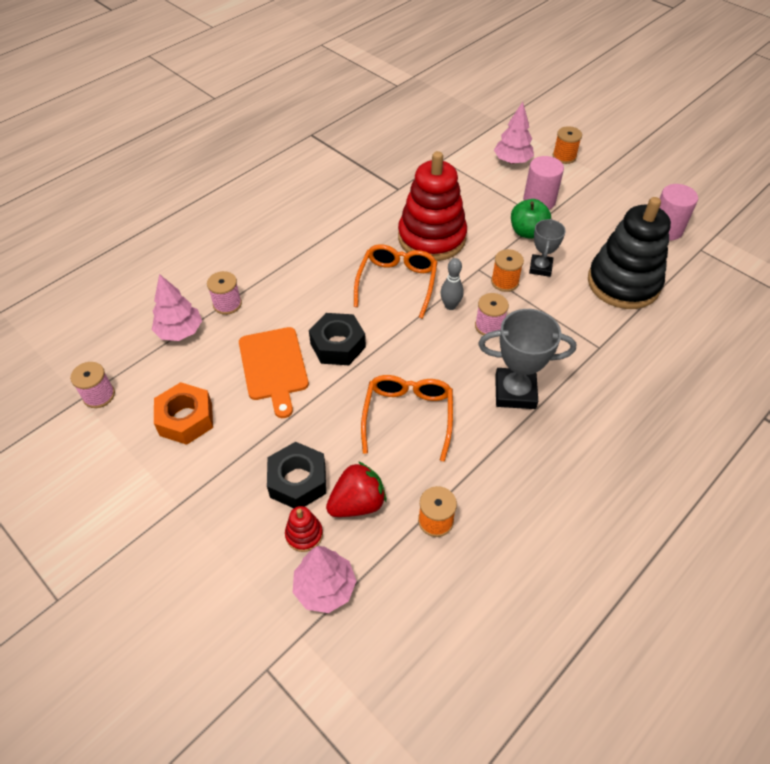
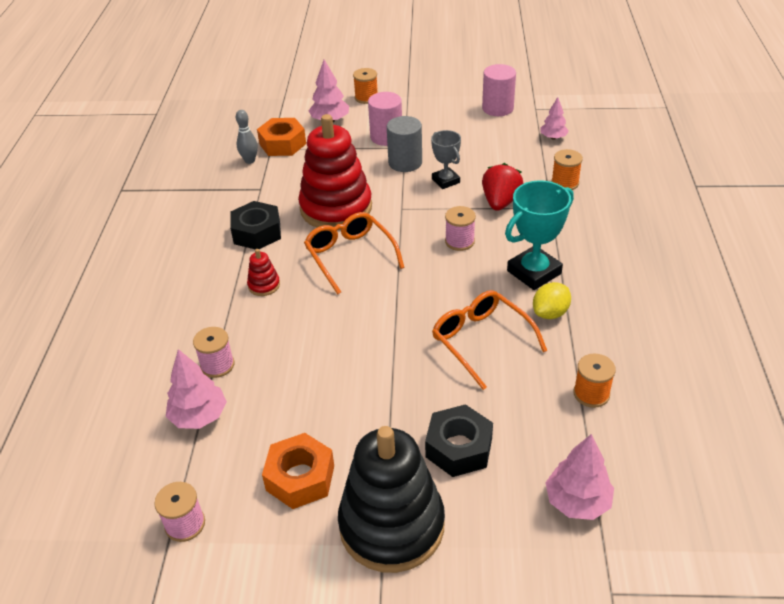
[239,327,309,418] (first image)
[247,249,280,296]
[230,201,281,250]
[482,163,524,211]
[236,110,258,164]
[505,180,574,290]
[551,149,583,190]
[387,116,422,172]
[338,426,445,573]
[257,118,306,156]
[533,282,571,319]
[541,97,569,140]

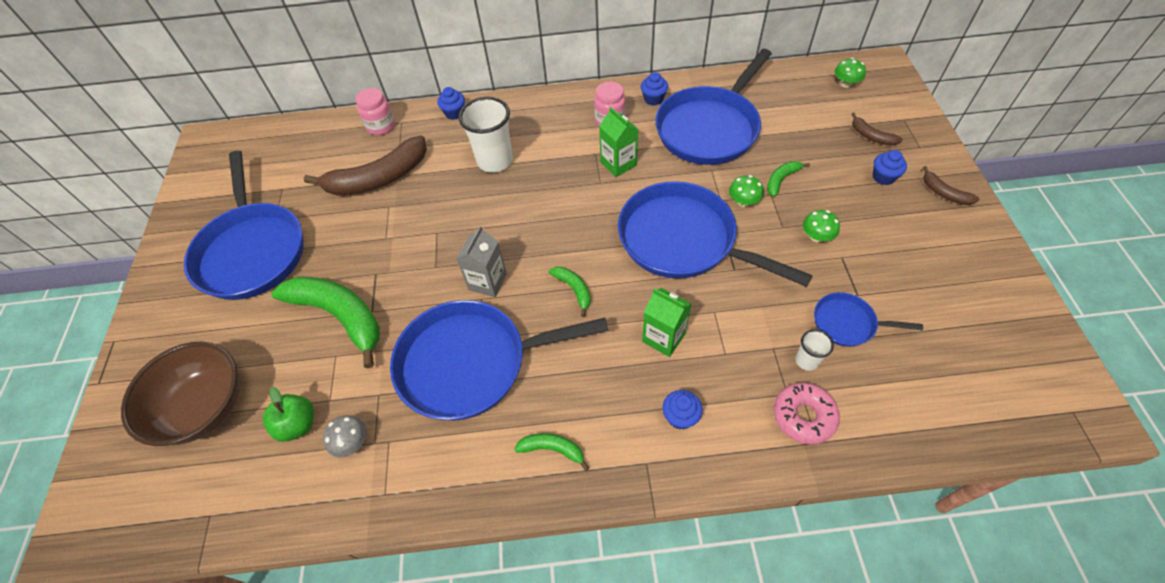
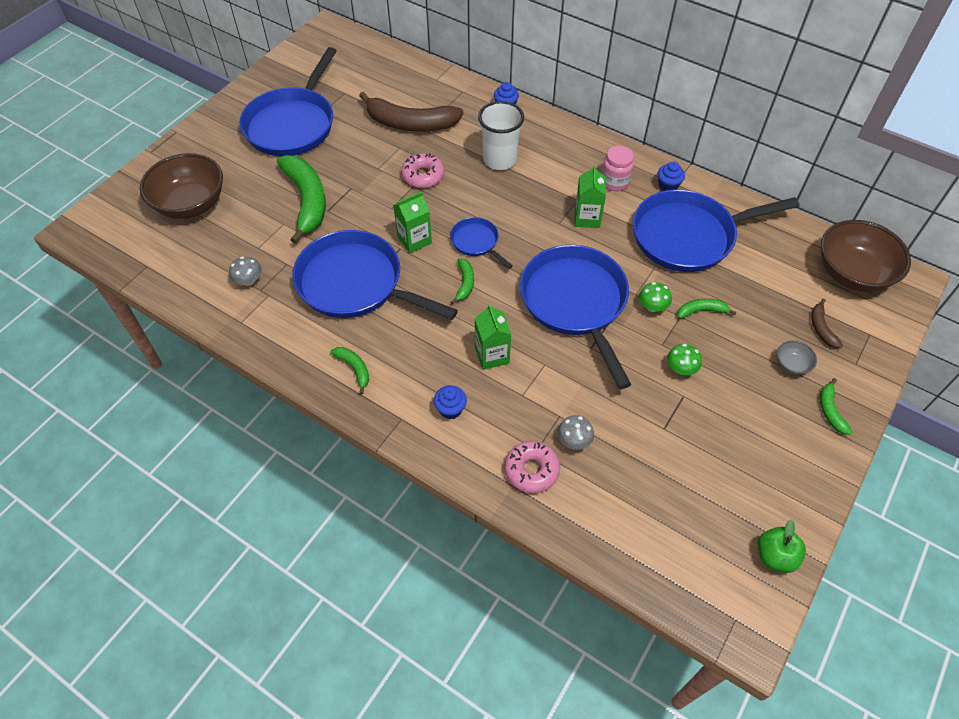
[758,520,806,573]
[355,88,395,135] (first image)
[393,191,432,253]
[557,415,594,450]
[450,217,513,269]
[821,220,911,292]
[777,341,817,375]
[820,378,852,435]
[401,153,445,188]

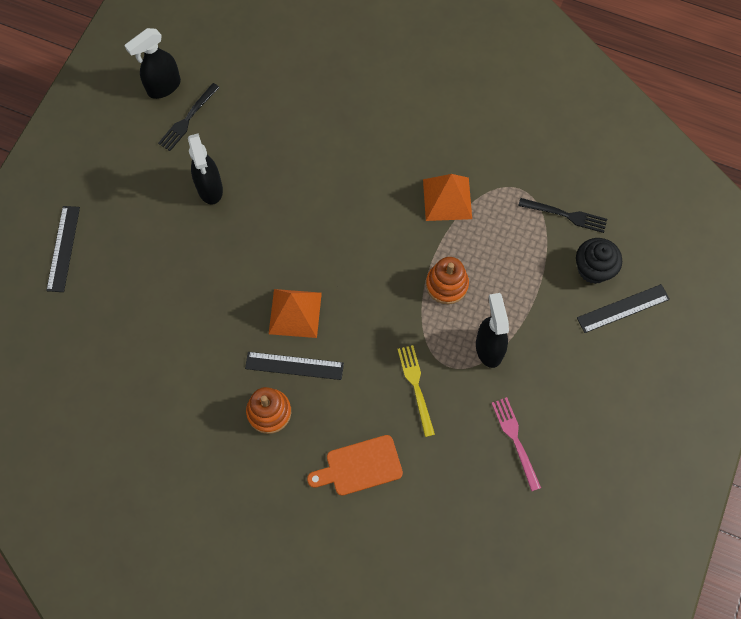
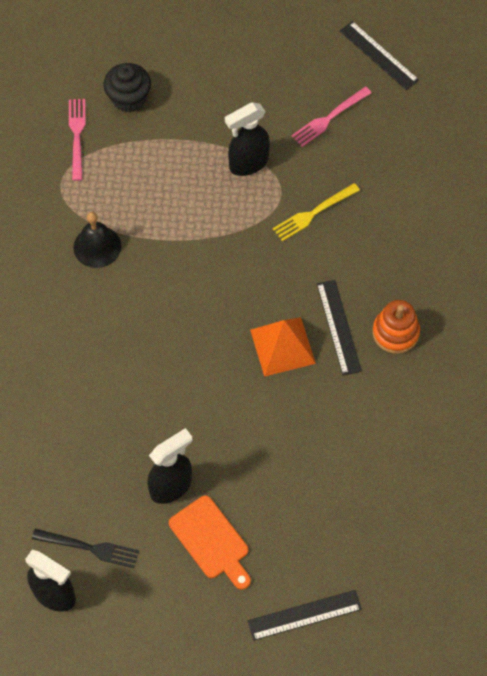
[169,495,251,590]
[73,212,121,268]
[426,257,469,304] (first image)
[69,99,86,181]
[340,21,419,90]

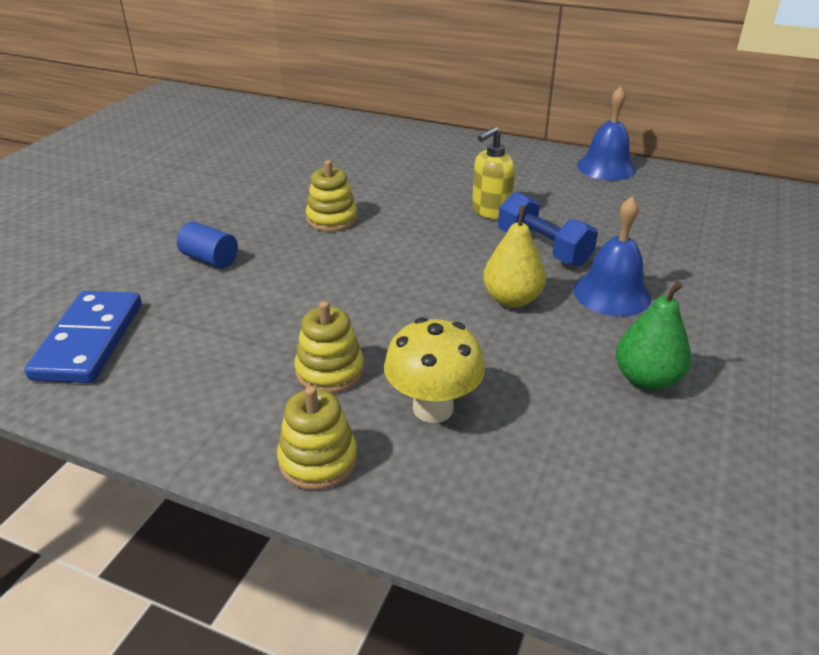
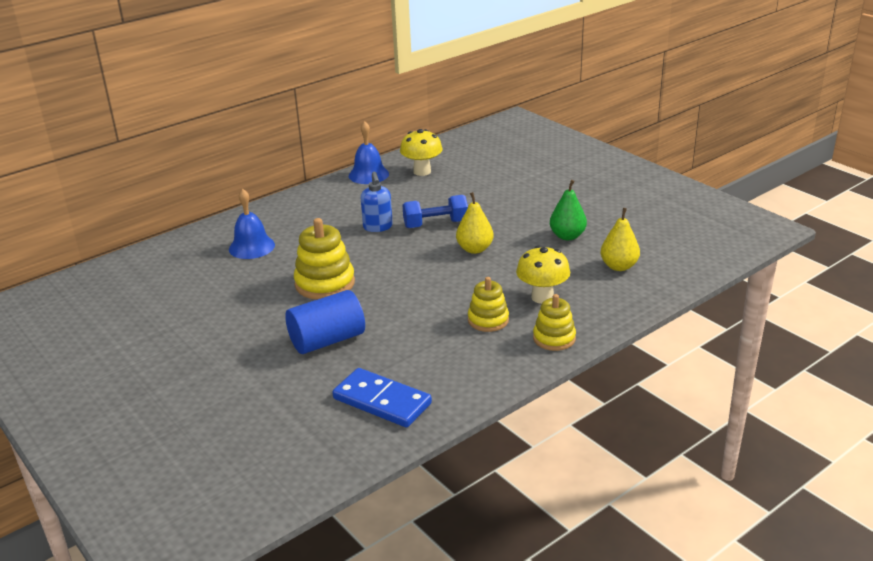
[285,290,365,354]
[294,218,355,300]
[361,172,393,232]
[229,189,275,259]
[400,129,443,176]
[600,208,640,271]

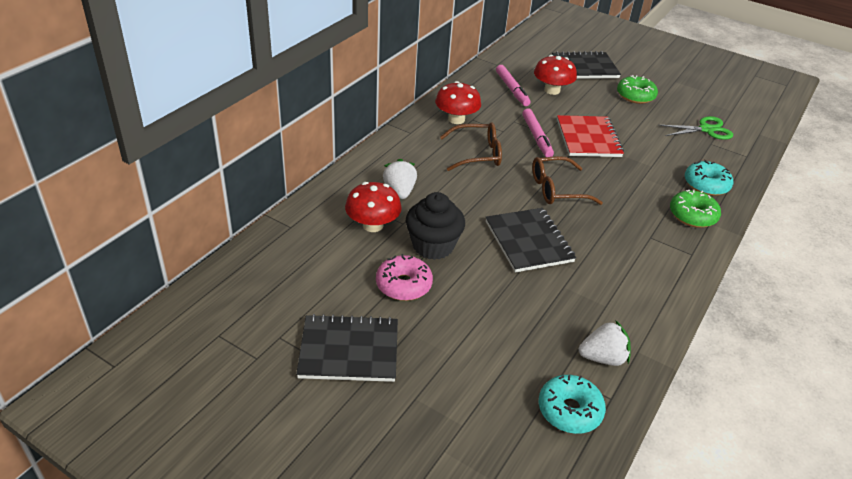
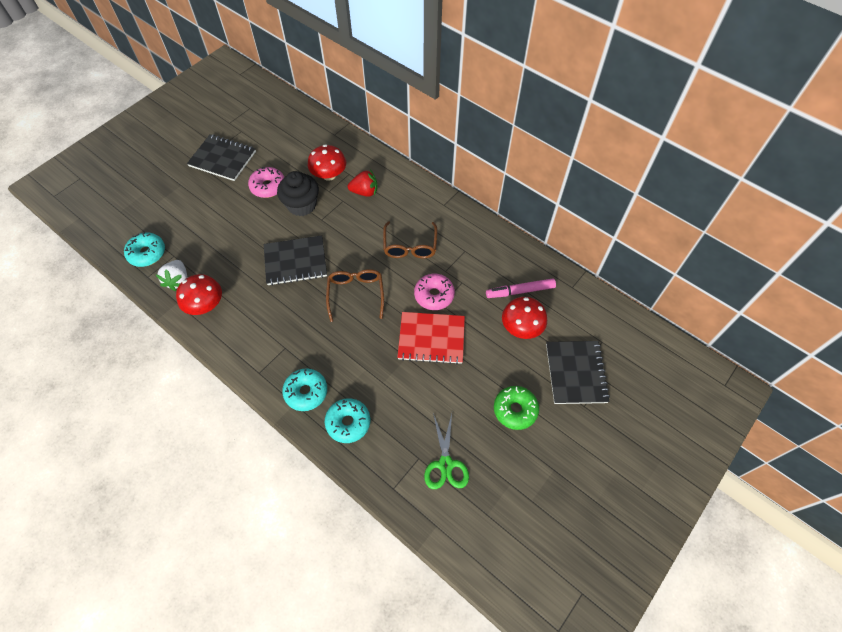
[187,134,256,181]
[348,170,378,197]
[176,274,222,315]
[414,274,455,310]
[282,368,327,411]

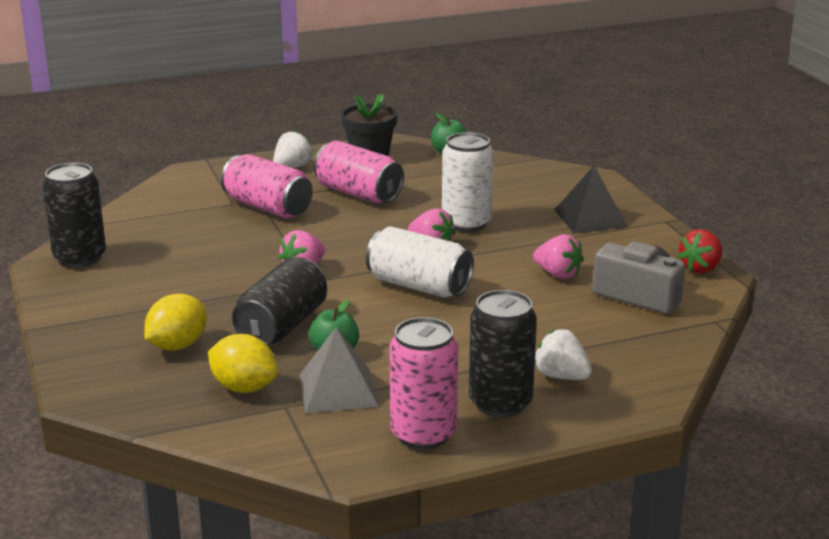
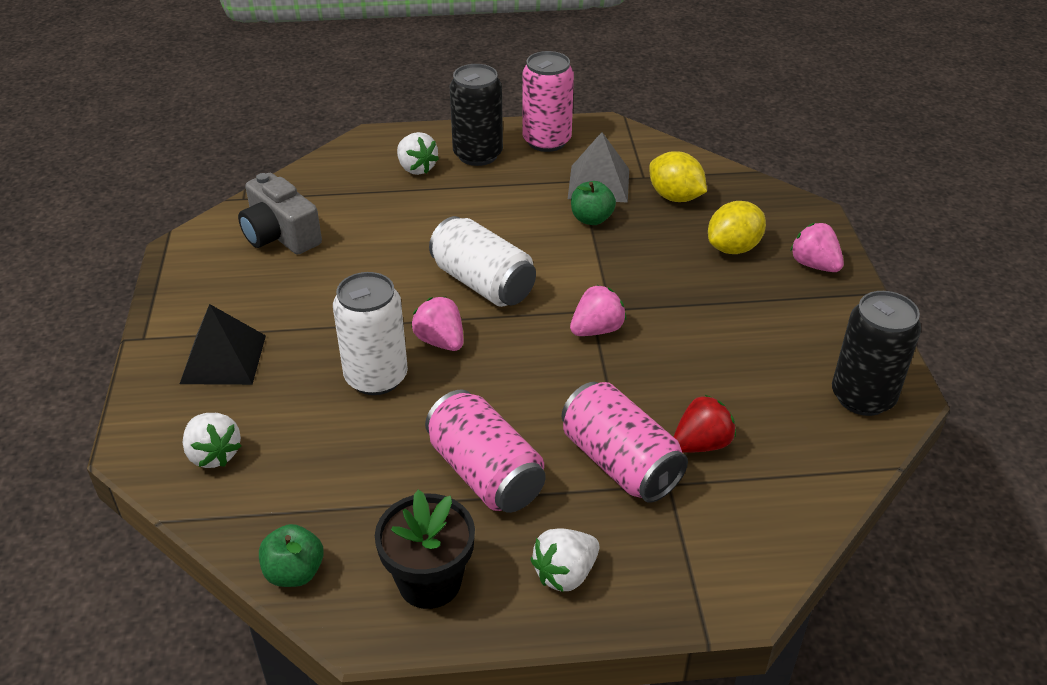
[232,257,327,345] (first image)
[790,223,844,272]
[674,395,736,453]
[182,413,241,468]

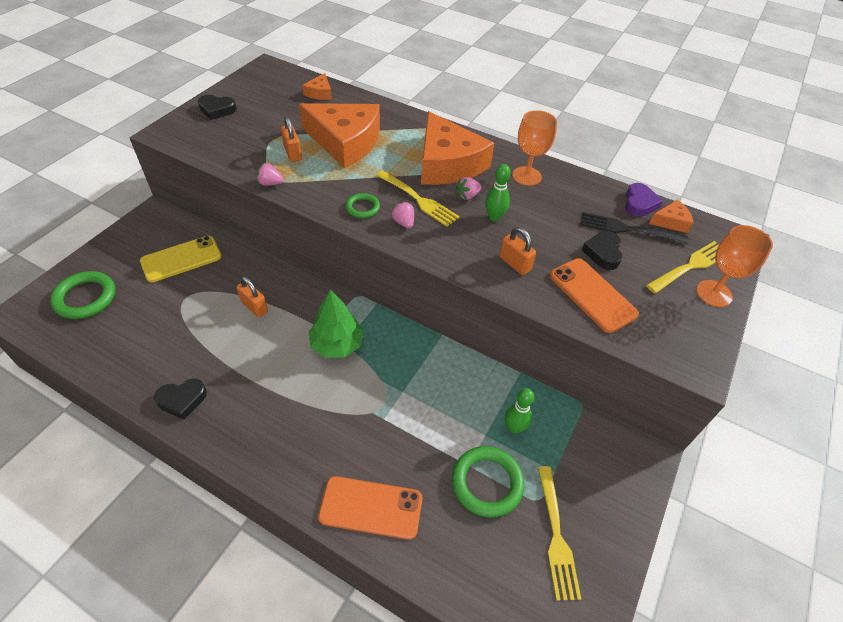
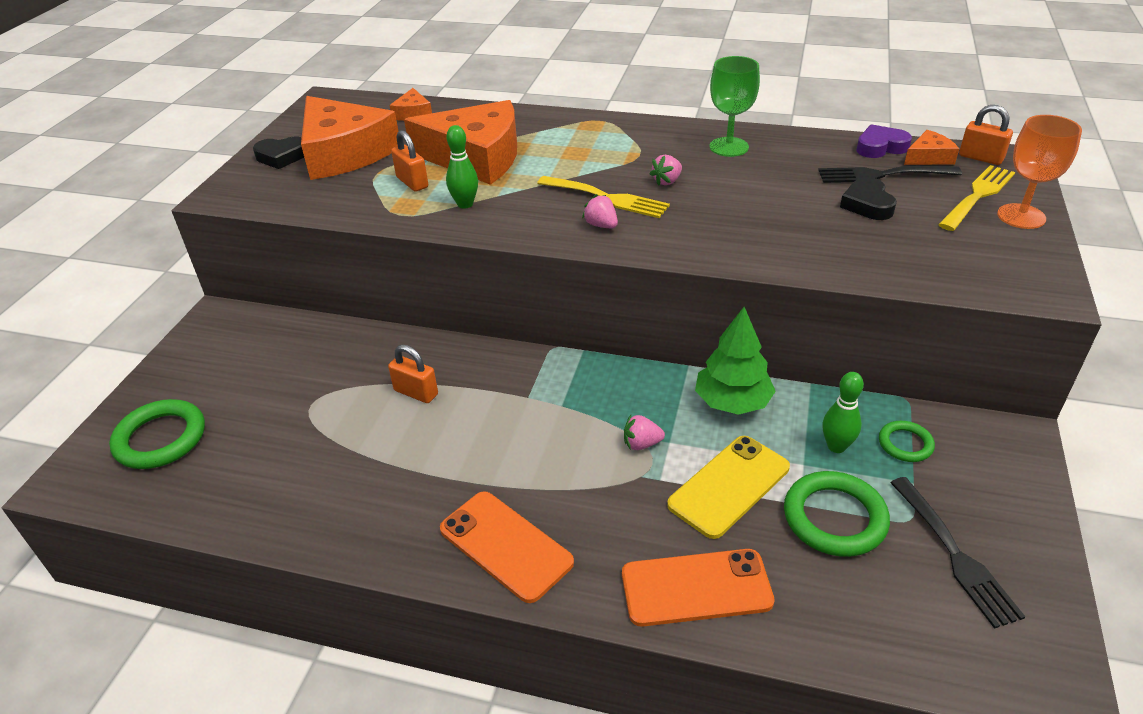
[667,436,790,539]
[154,378,207,420] (first image)
[624,415,665,450]
[695,307,776,415]
[879,421,935,462]
[301,96,399,180]
[446,125,478,209]
[959,105,1013,165]
[709,56,760,157]
[890,477,1025,629]
[440,491,574,603]
[856,124,912,158]

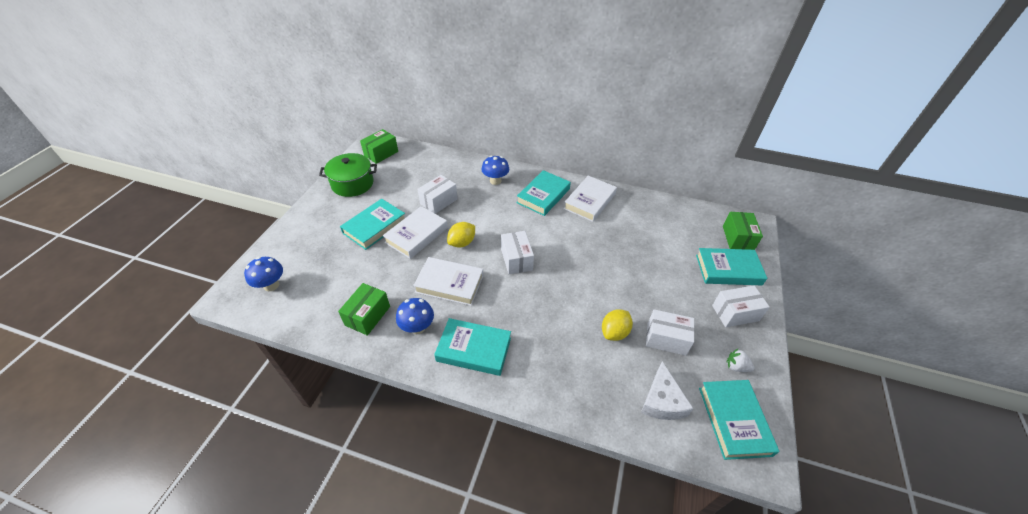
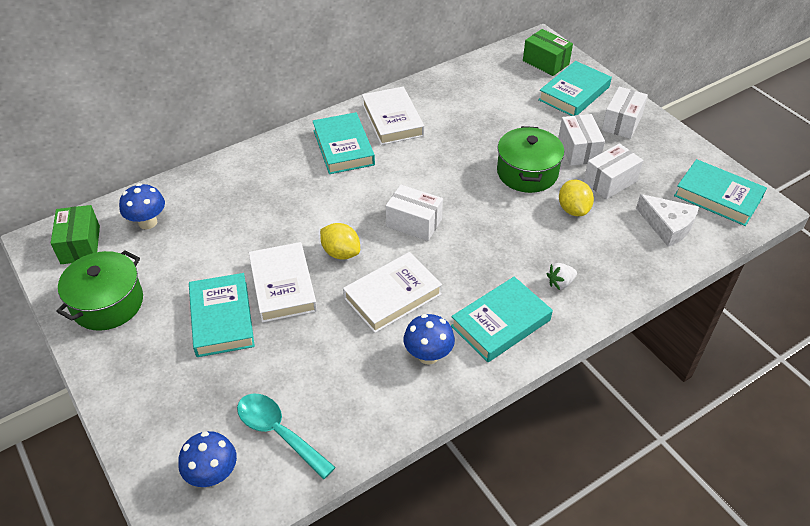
[338,283,390,336] (first image)
[558,114,605,166]
[320,223,360,259]
[119,183,165,229]
[547,263,577,290]
[237,393,336,479]
[497,126,564,193]

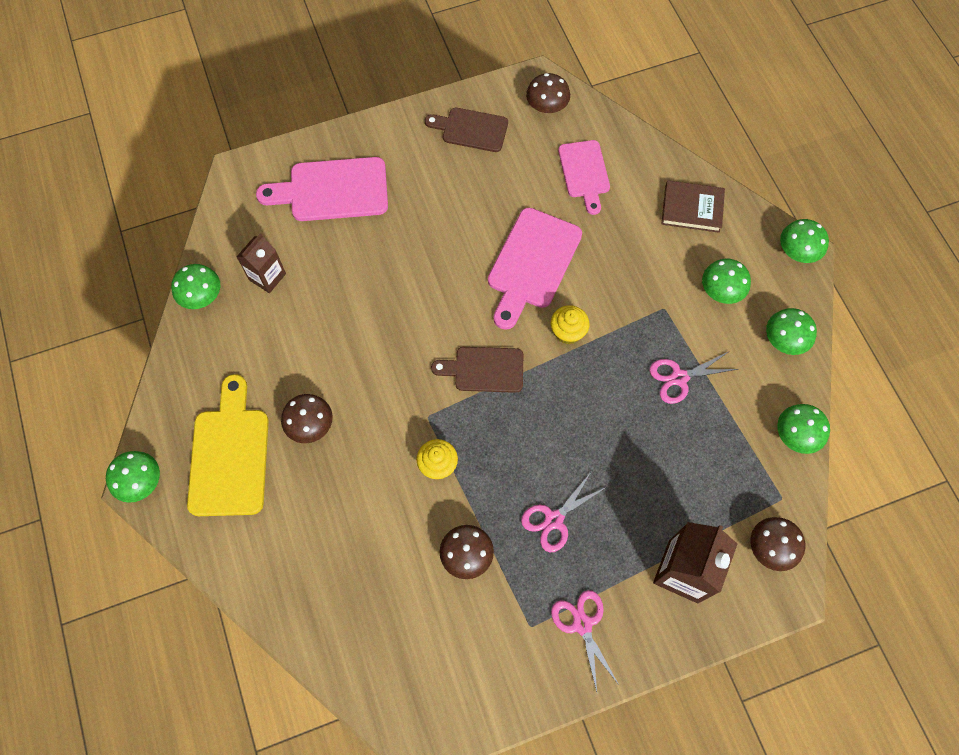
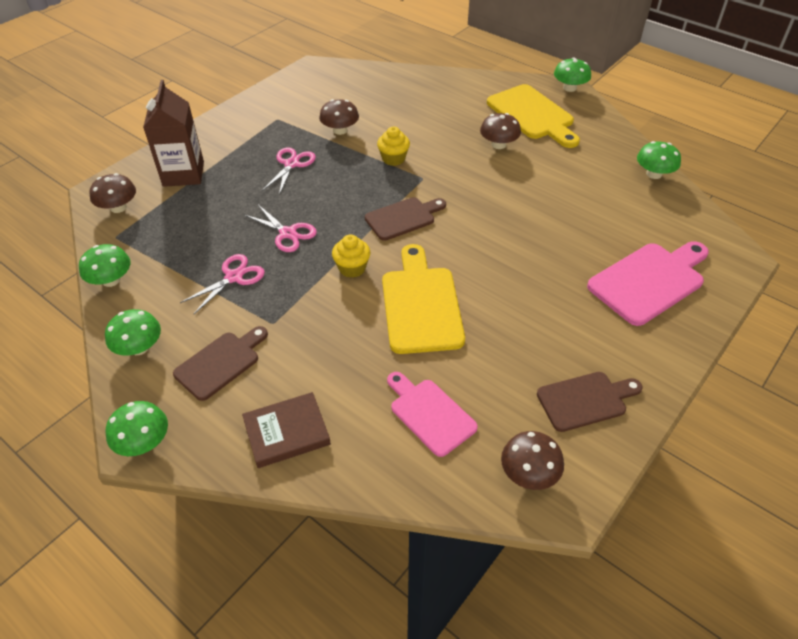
[237,233,286,293] (first image)
[382,244,465,354]
[244,205,317,252]
[173,326,268,401]

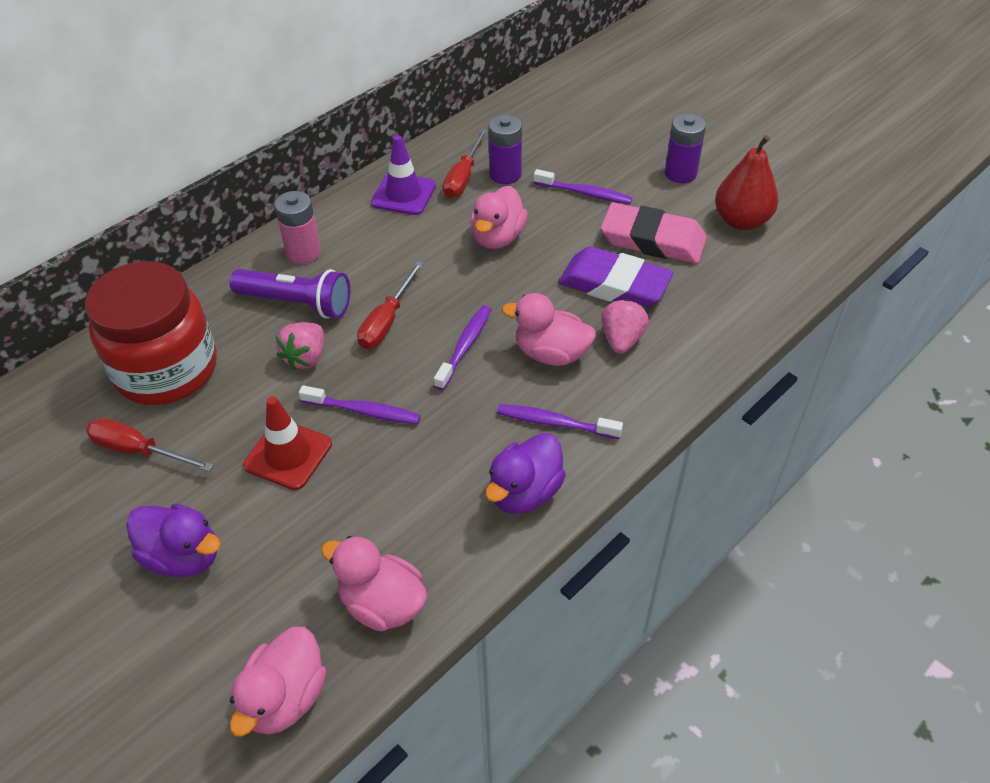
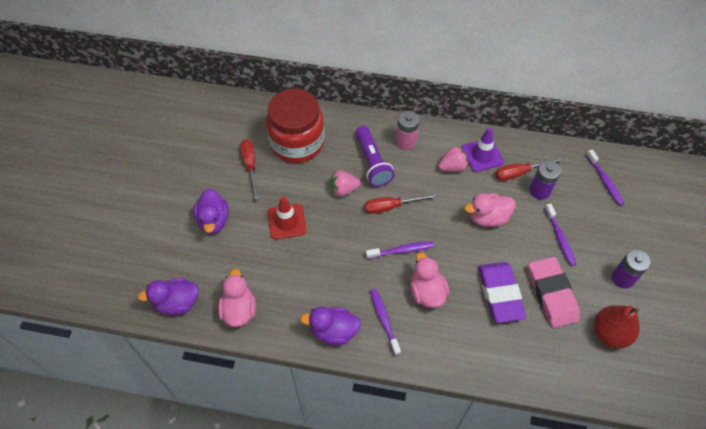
[138,278,199,315]
[586,150,624,206]
[438,146,468,172]

